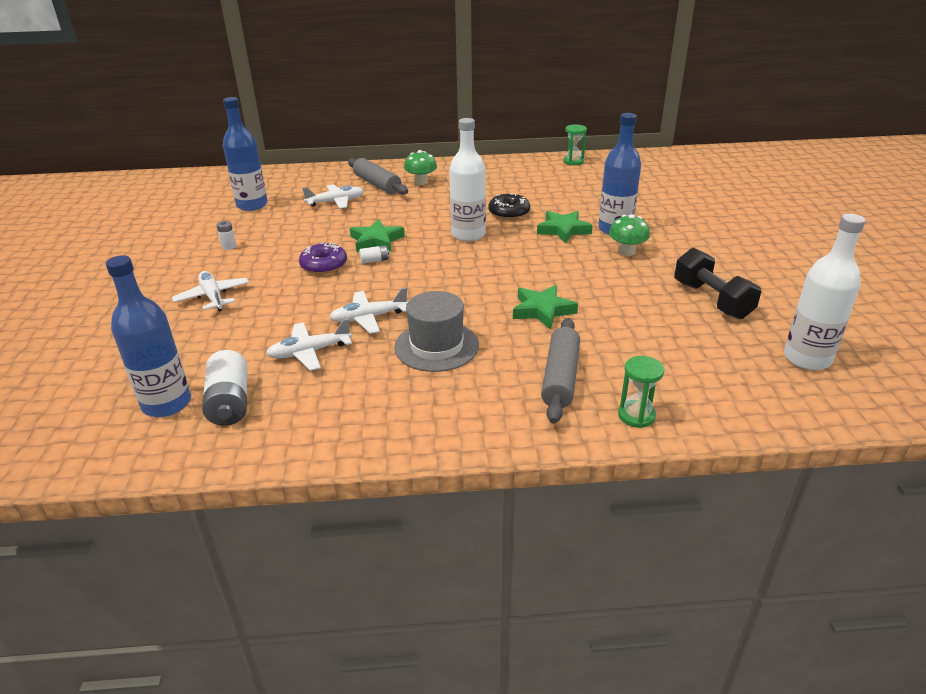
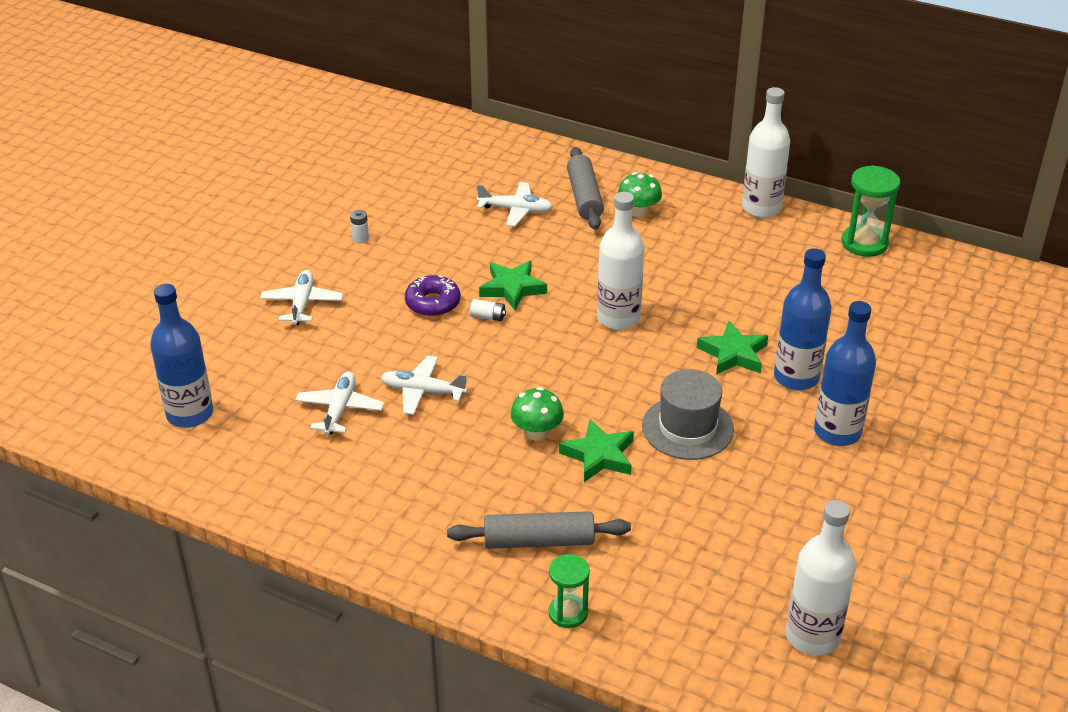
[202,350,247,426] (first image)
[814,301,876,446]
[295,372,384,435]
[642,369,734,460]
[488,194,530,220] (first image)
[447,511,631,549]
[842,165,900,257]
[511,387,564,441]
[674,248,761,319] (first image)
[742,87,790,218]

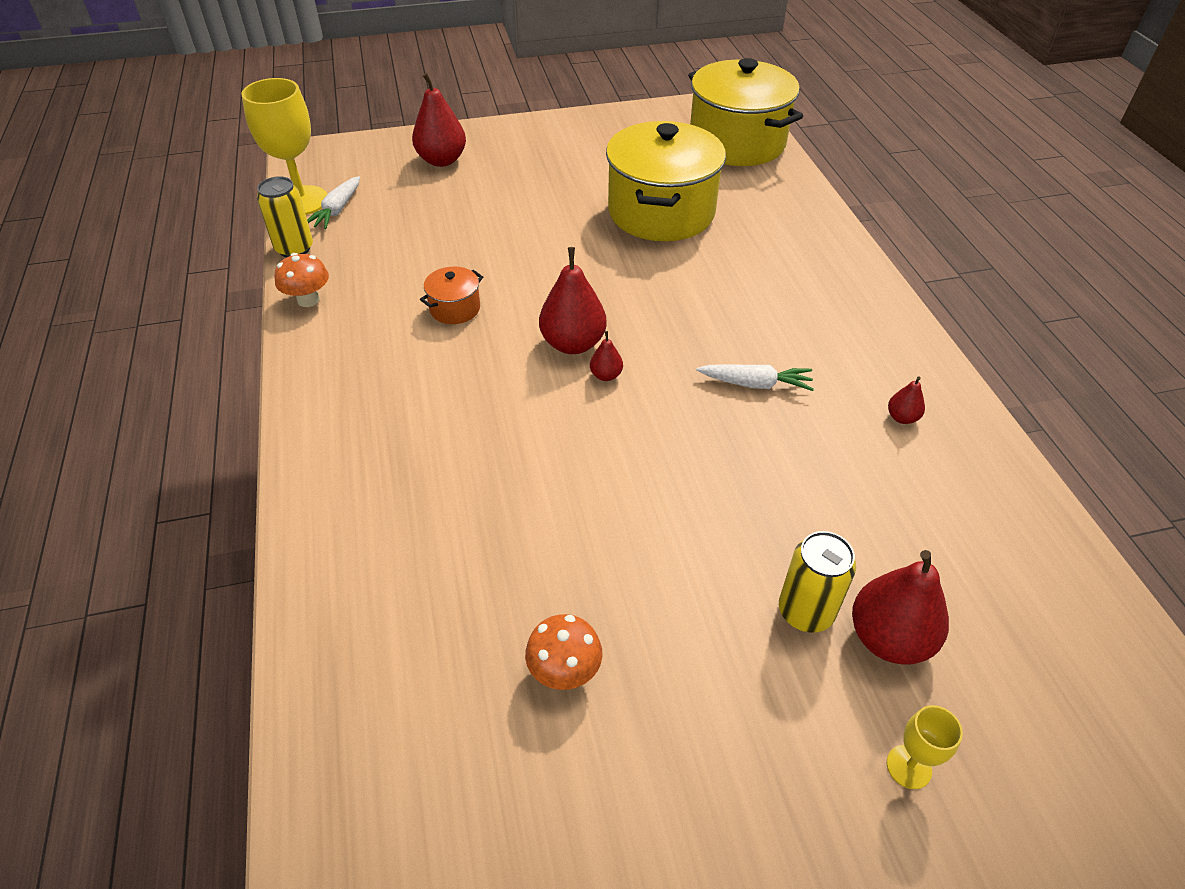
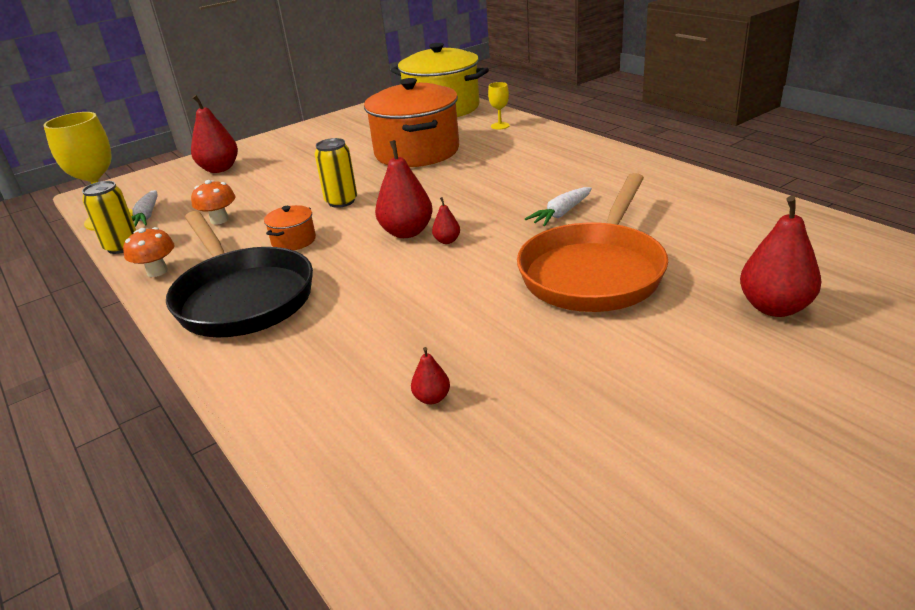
[191,180,236,225]
[364,78,459,167]
[525,187,592,226]
[315,138,357,208]
[488,82,510,130]
[411,347,450,404]
[166,211,313,338]
[517,173,668,312]

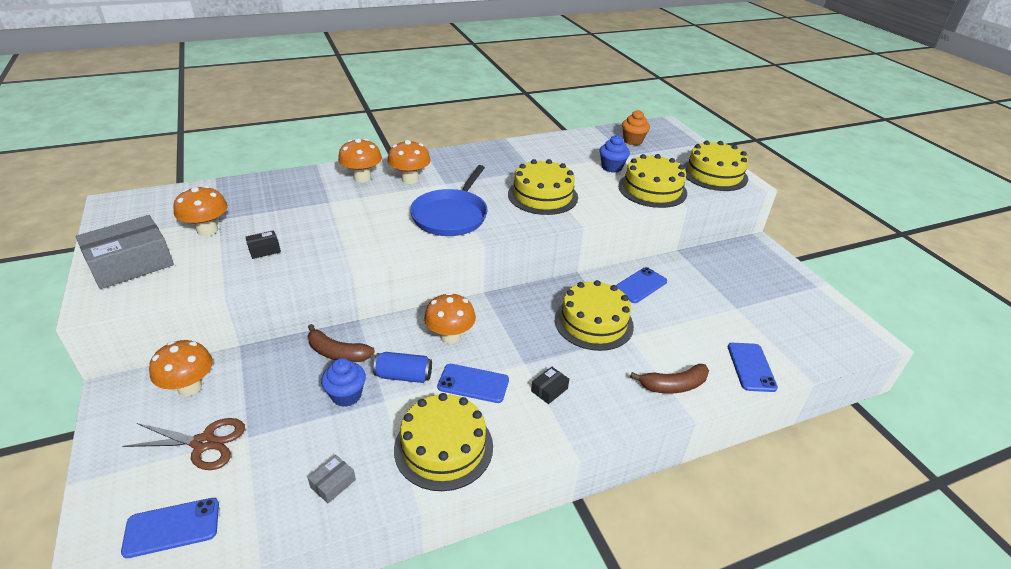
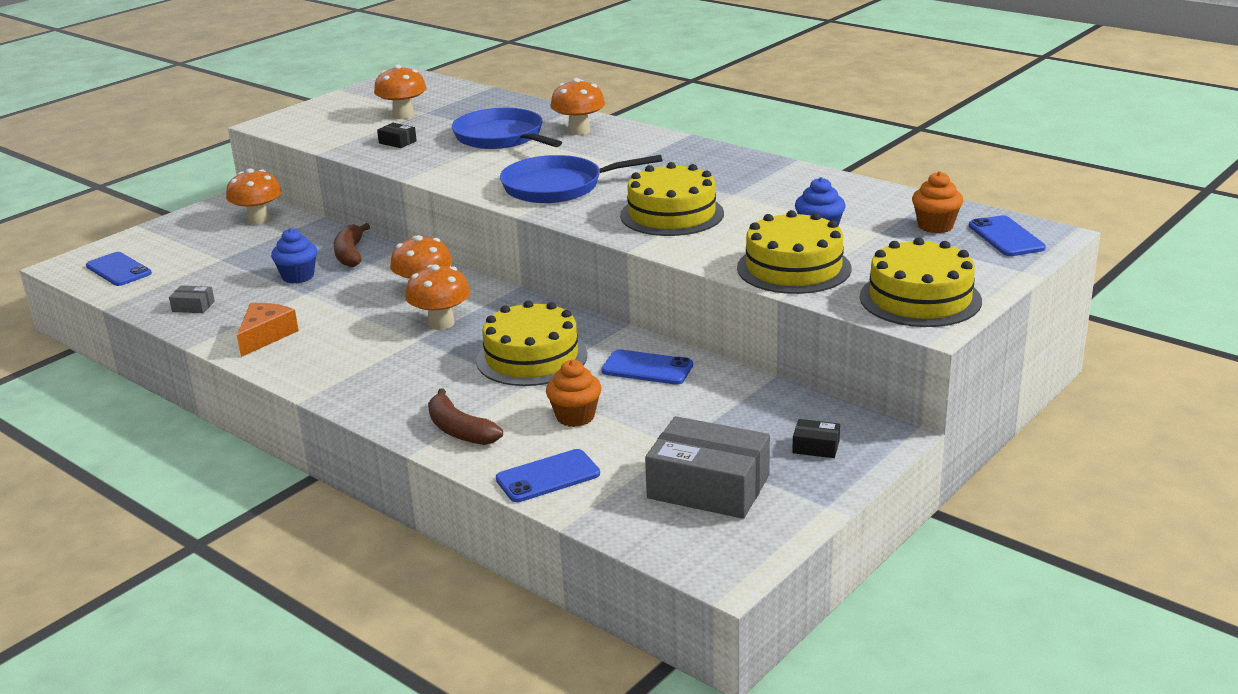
[645,416,770,519]
[122,418,245,470] (first image)
[373,352,432,383] (first image)
[405,264,471,330]
[237,303,299,357]
[969,215,1046,256]
[792,419,840,458]
[451,108,562,149]
[546,360,602,427]

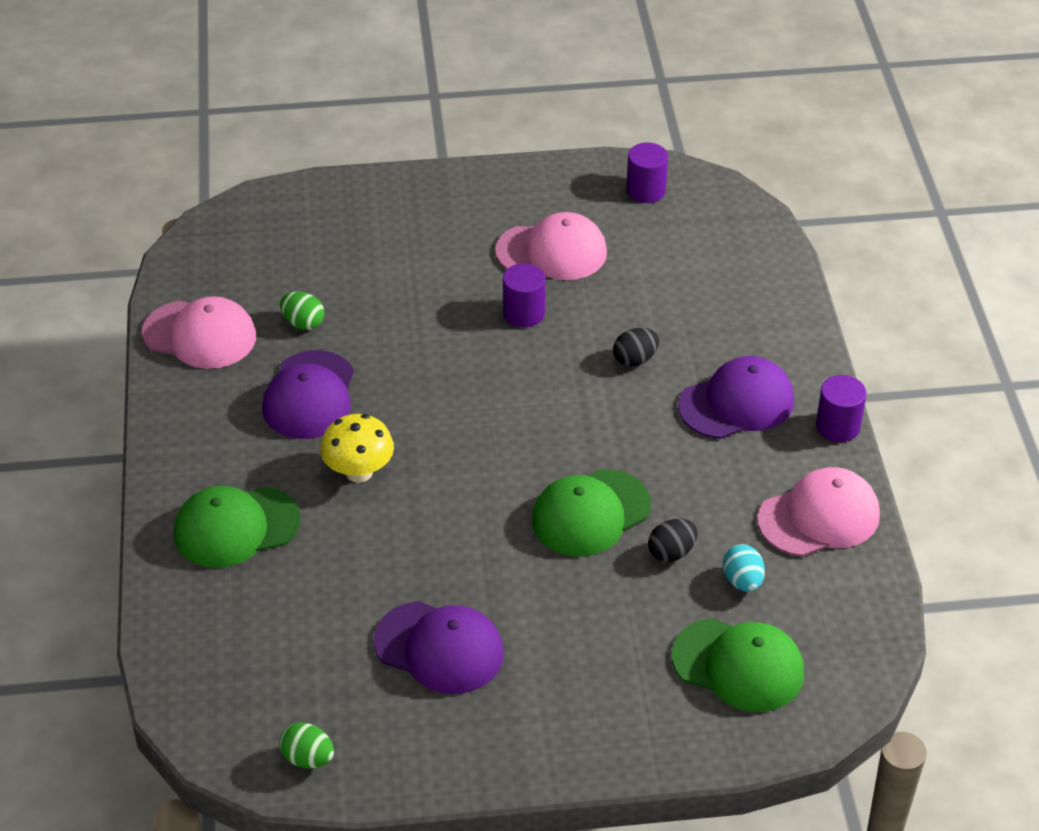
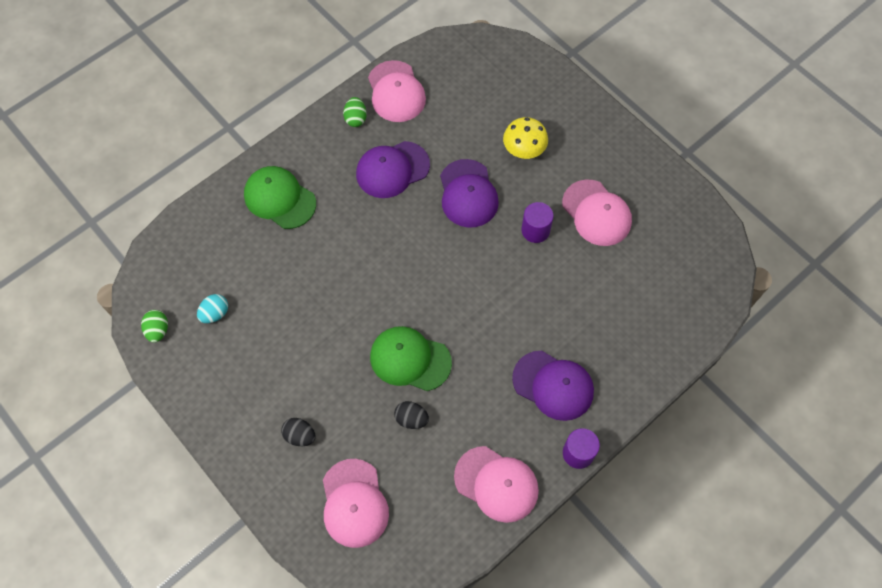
[343,97,367,127]
[503,117,548,159]
[440,159,499,228]
[281,418,315,446]
[626,143,668,203] (first image)
[323,459,389,548]
[197,294,228,323]

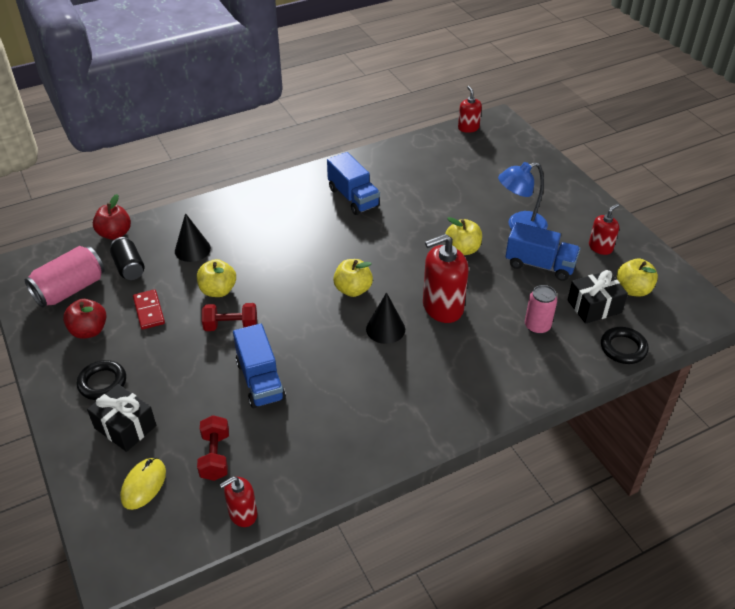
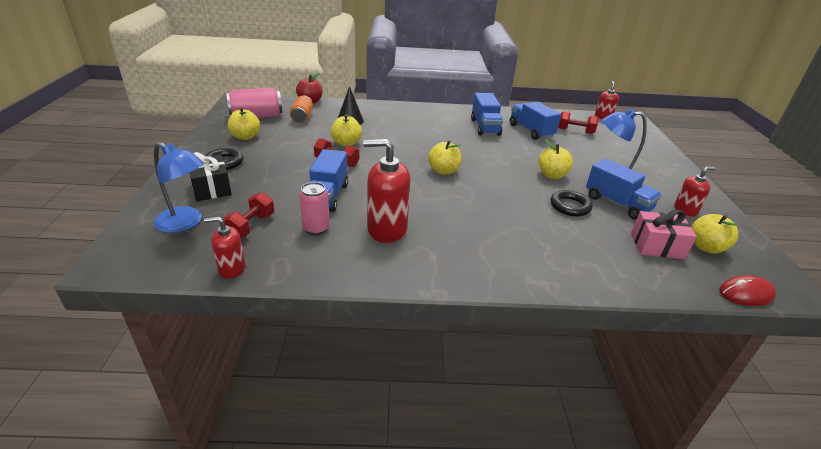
[227,107,260,140]
[290,95,313,123]
[154,142,204,233]
[133,289,165,330] (first image)
[366,292,405,344] (first image)
[363,139,410,243]
[299,182,330,235]
[631,210,697,259]
[551,190,593,217]
[510,101,561,140]
[558,111,598,134]
[719,275,776,306]

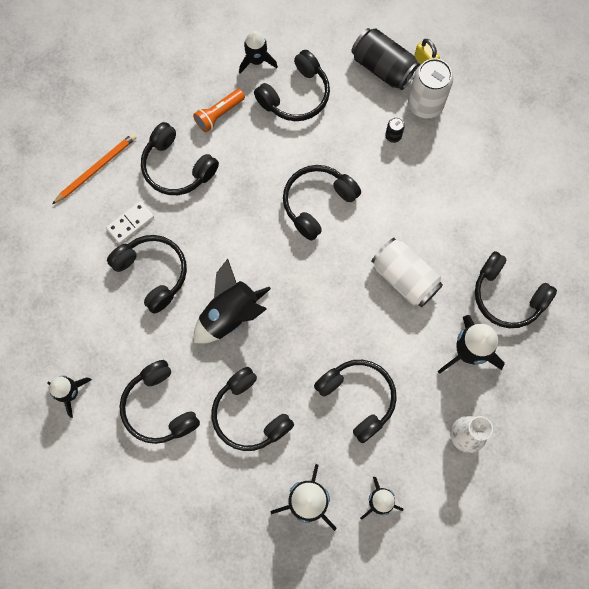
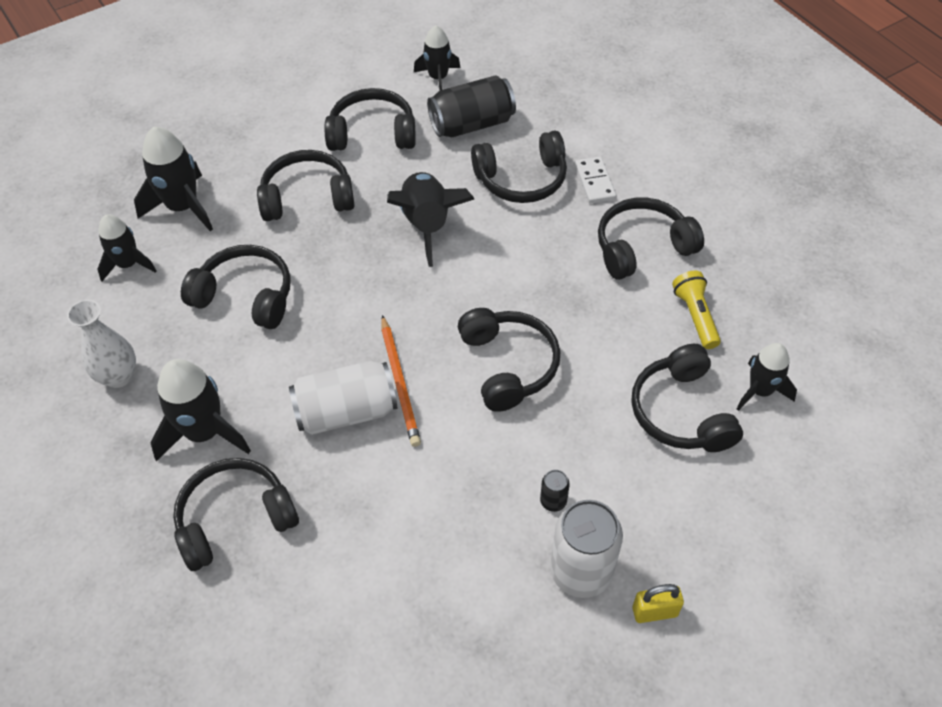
[381,315,421,447]
[672,271,721,349]
[181,245,291,329]
[427,75,516,137]

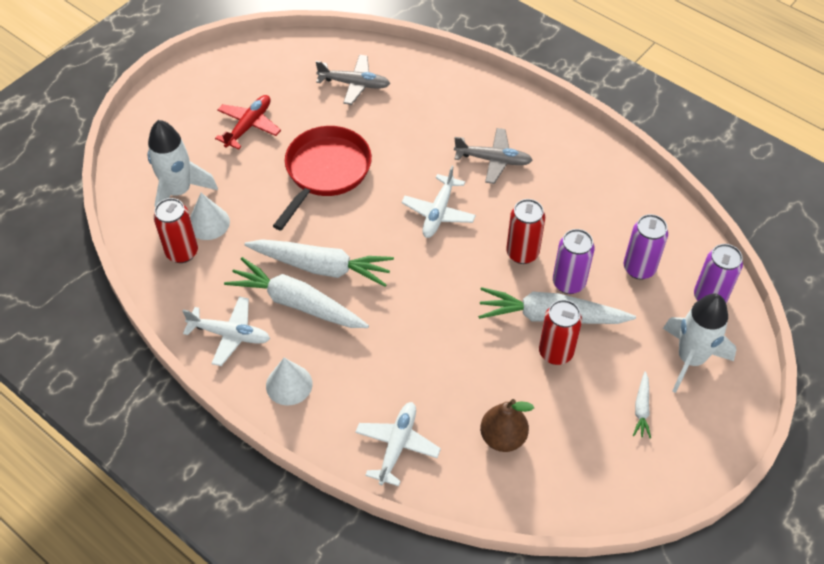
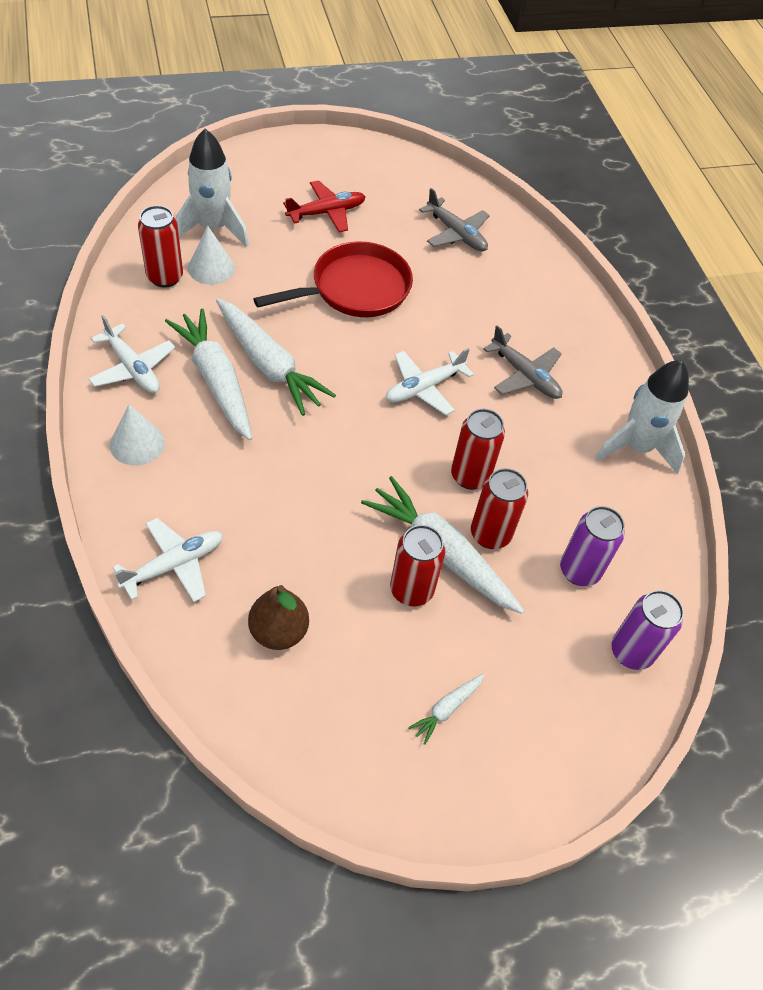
[471,468,528,549]
[595,360,689,474]

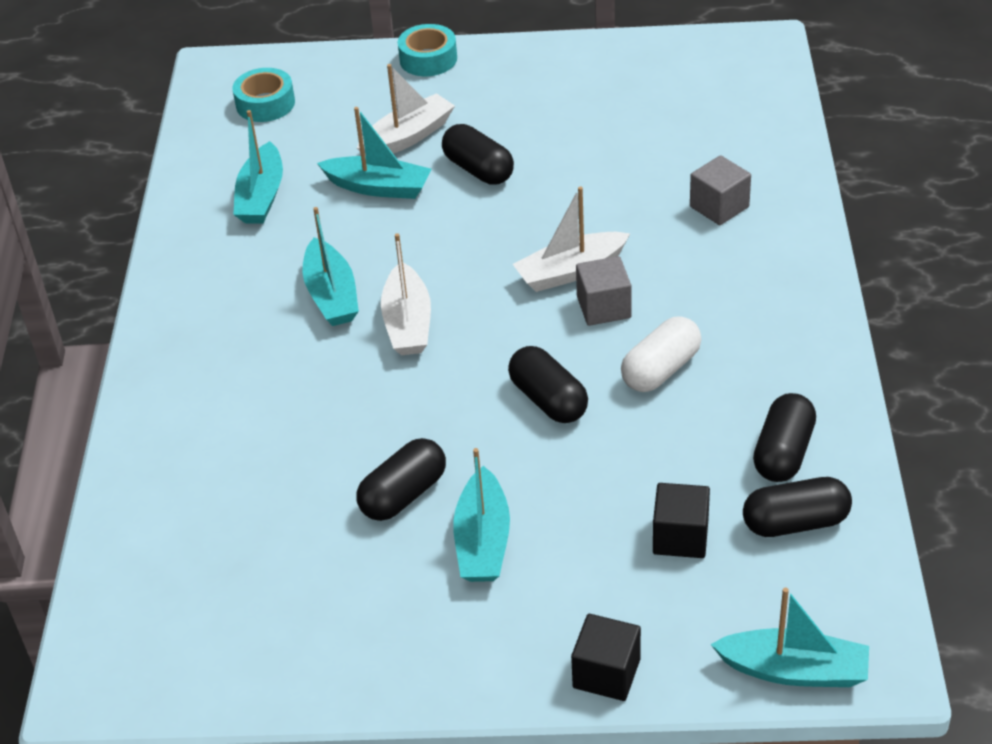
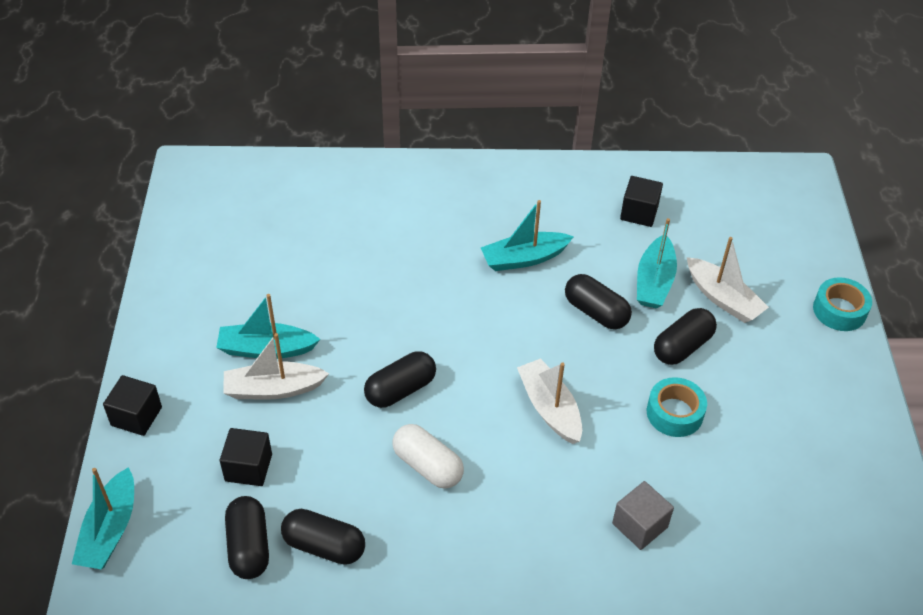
[647,377,707,437]
[620,176,663,227]
[565,274,632,329]
[223,333,329,399]
[576,256,631,326] (first image)

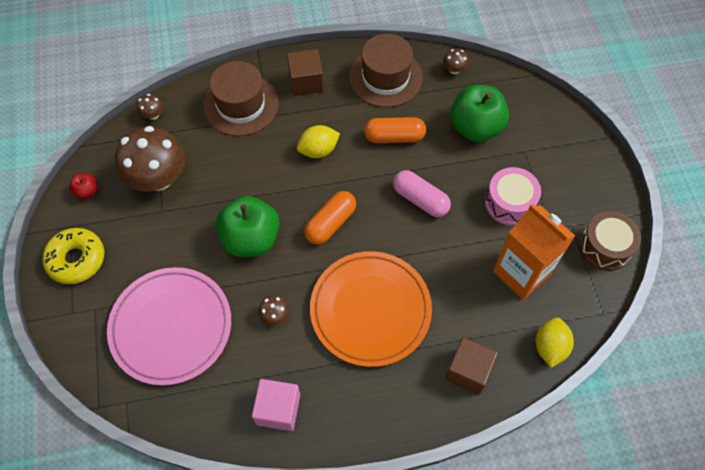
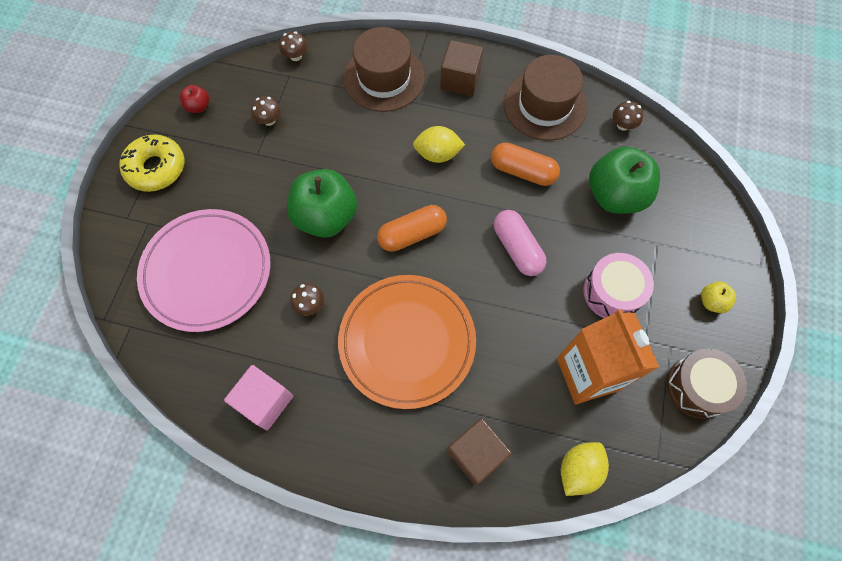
[251,96,281,126]
[701,282,736,313]

